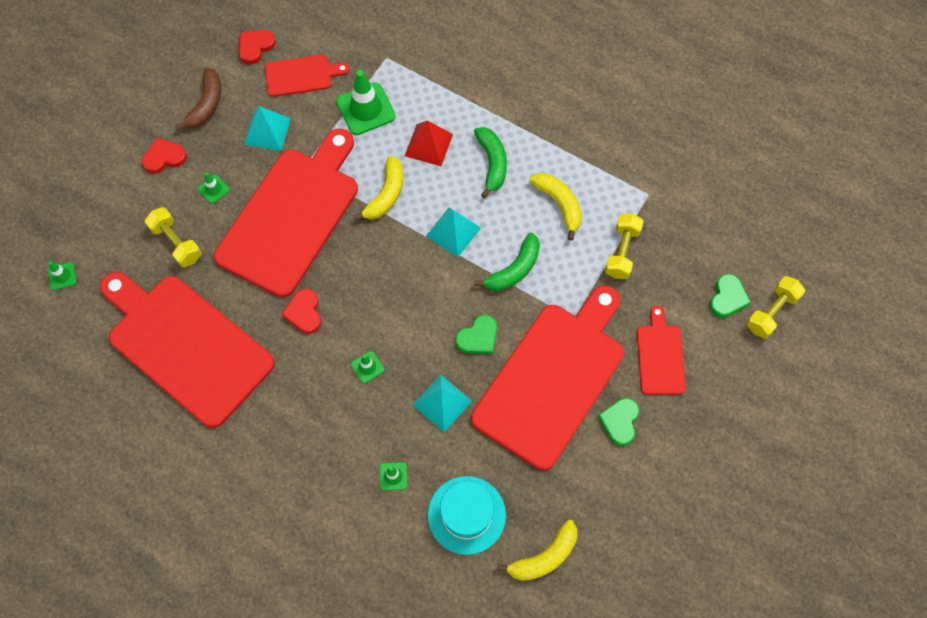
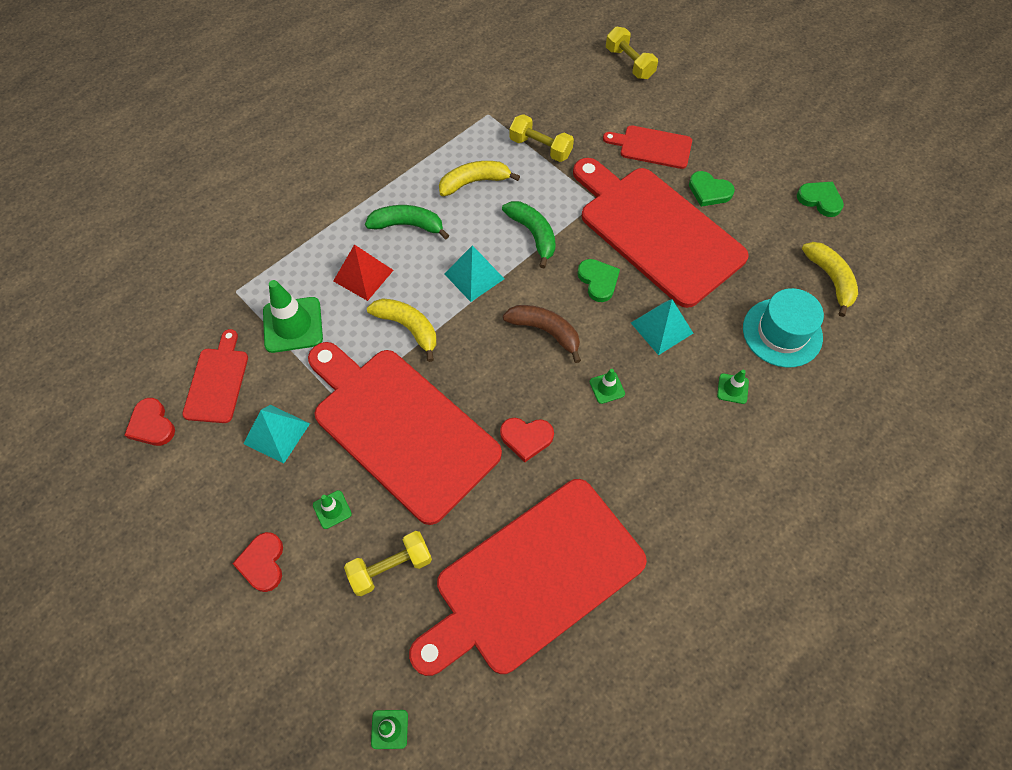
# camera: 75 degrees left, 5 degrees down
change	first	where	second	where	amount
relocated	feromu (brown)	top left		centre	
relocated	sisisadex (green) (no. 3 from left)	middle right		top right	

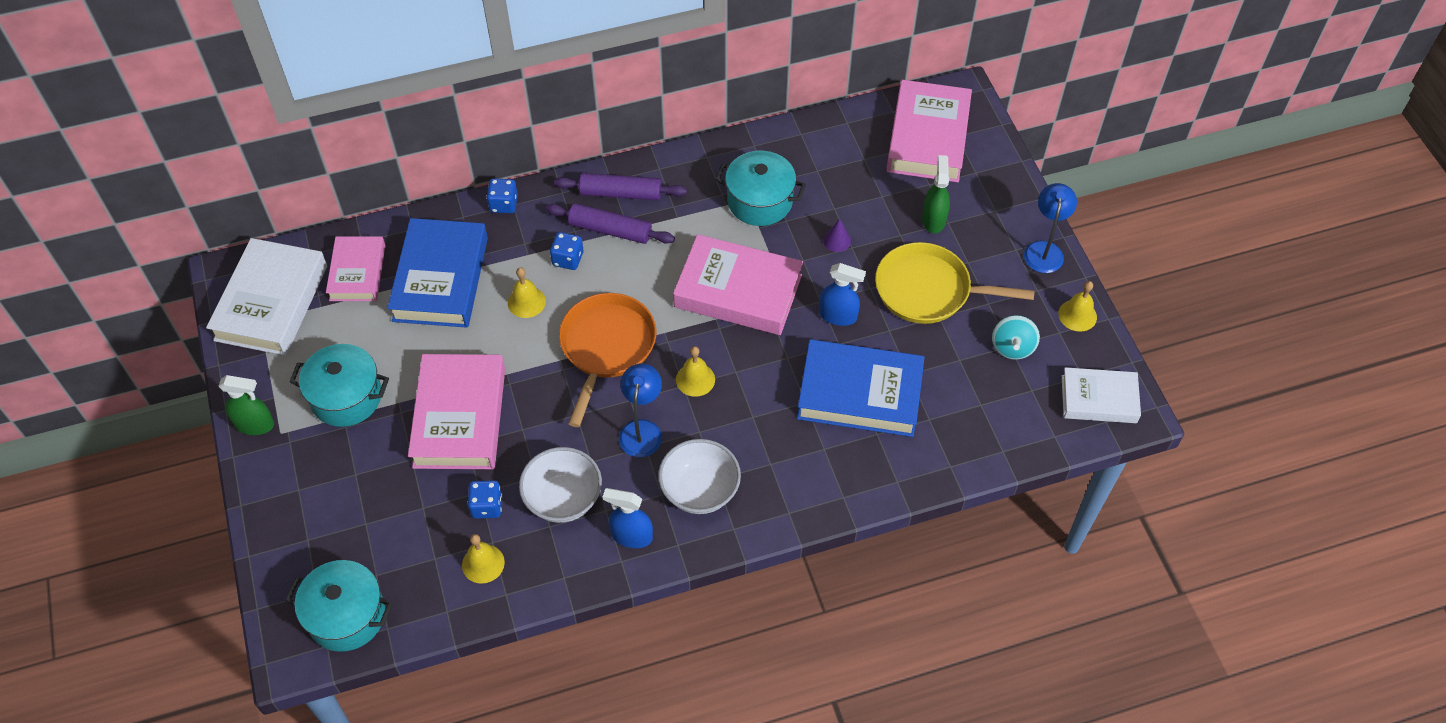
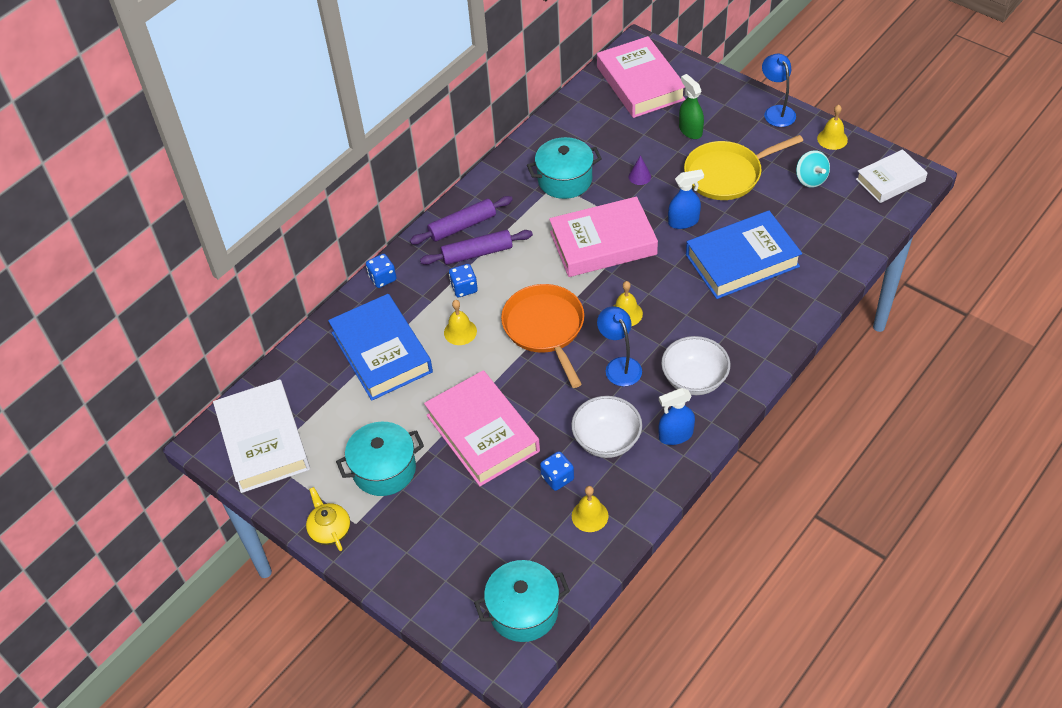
# camera: 30 degrees left, 5 degrees down
change	first	where	second	where	amount
exchanged	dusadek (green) (no. 1 from left)	middle left	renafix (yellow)	bottom left	
missing	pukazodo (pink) (no. 1 from left)	middle left			

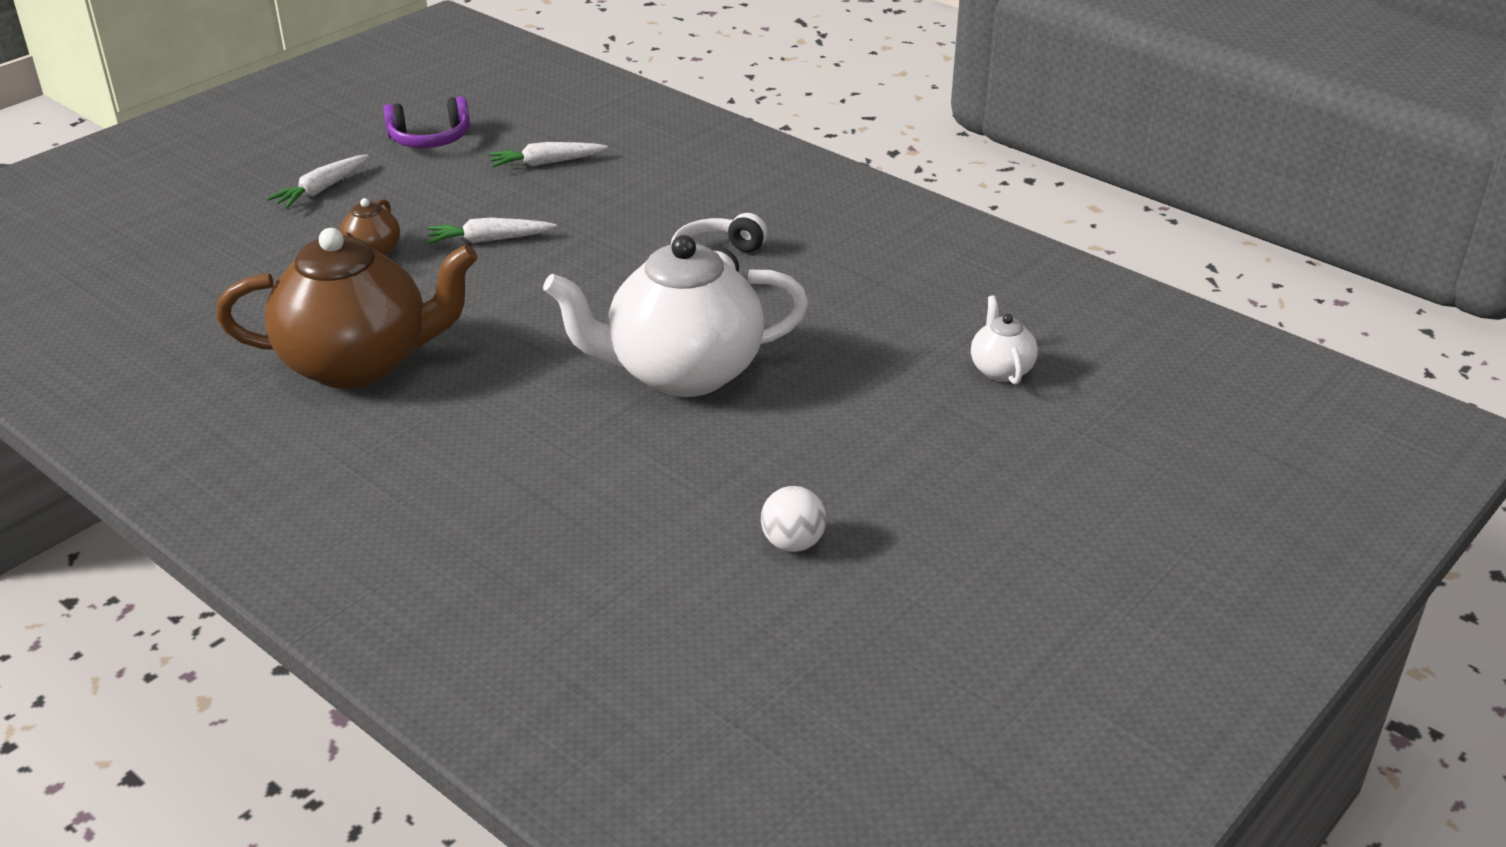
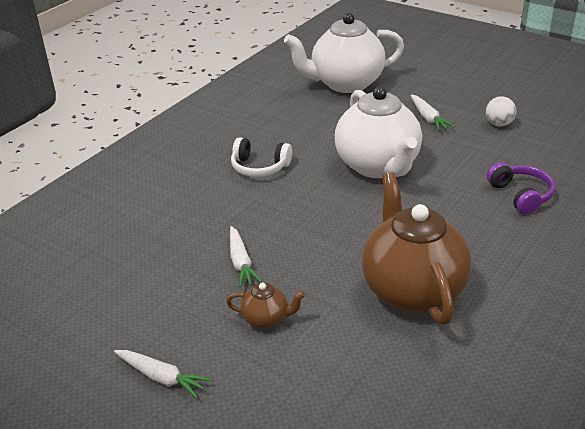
# camera: 95 degrees left, 0 degrees up
change	first	where	second	where	amount
size	renafix (white) (no. 2 from left in the first image)	middle right	renafix (white) (no. 1 from left)	top centre	x2.31
relocated	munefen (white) (no. 3 from left)	top centre		top right	
relocated	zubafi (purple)	top left		middle right	

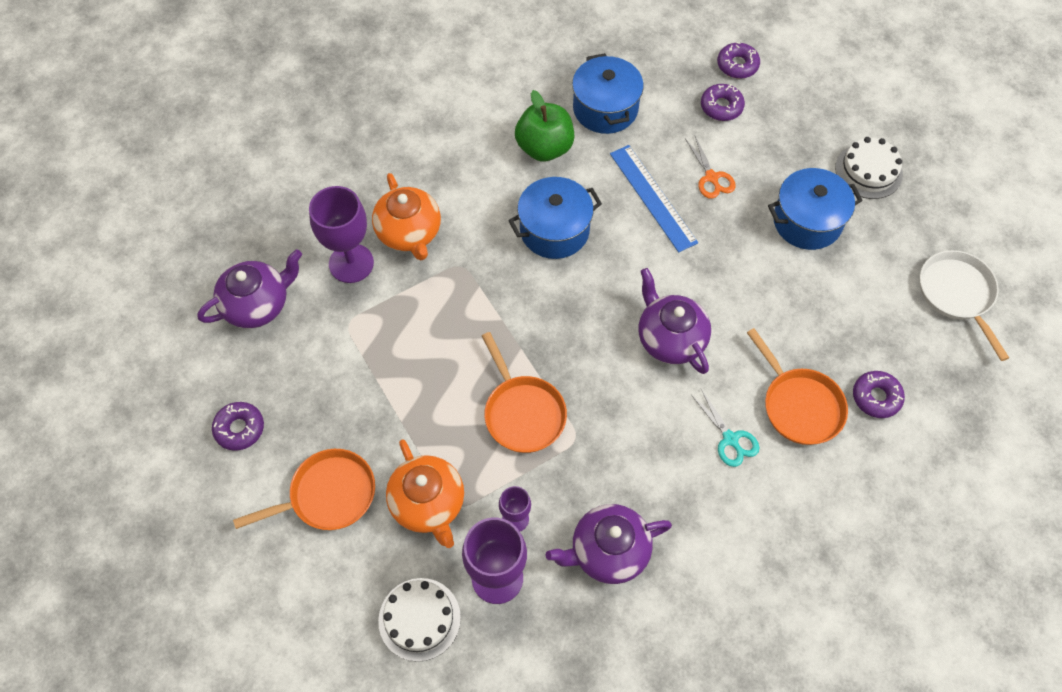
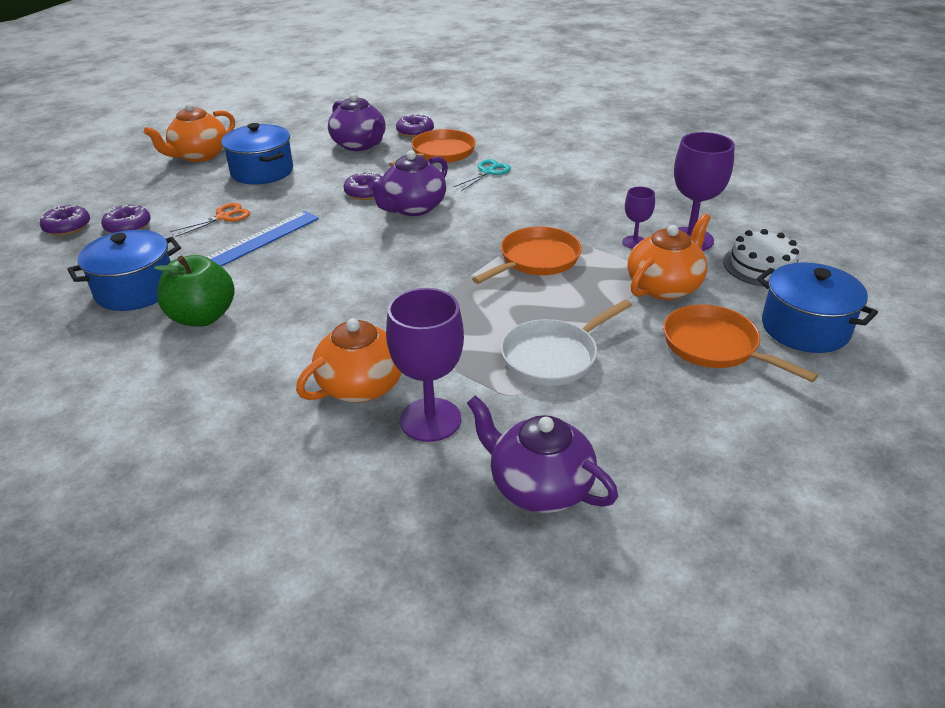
# camera: 110 degrees left, 25 degrees down
change	first	where	second	where	amount
exchanged	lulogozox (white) (no. 2 from left)	top right	renafix (orange) (no. 1 from left)	top left	
relocated	renafix (purple) (no. 2 from left in the first image)	bottom centre	renafix (purple) (no. 1 from left)	top centre	
relocated	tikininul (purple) (no. 1 from left in the first image)	middle left	tikininul (purple) (no. 3 from left)	top centre	
relocated	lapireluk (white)	middle right		centre	
relocated	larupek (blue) (no. 1 from left in the first image)	top centre	larupek (blue) (no. 3 from left)	middle right	

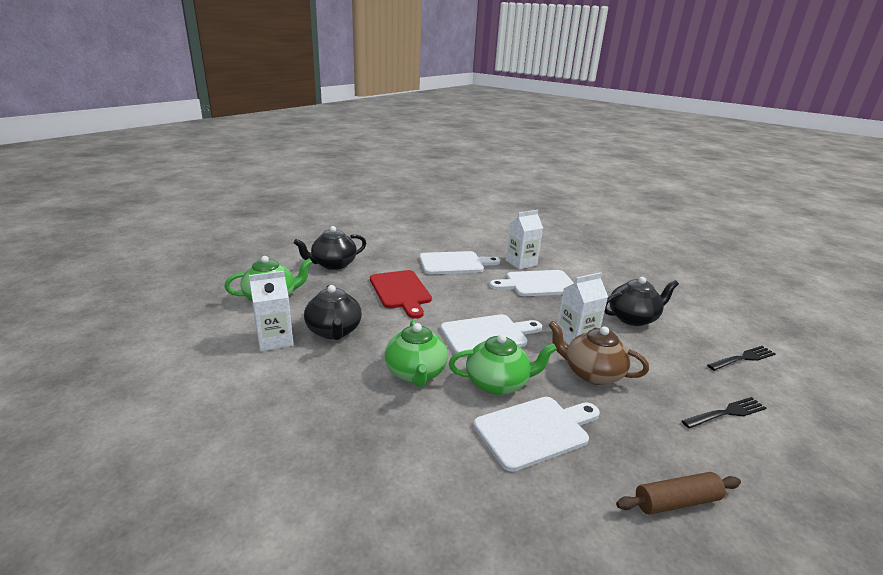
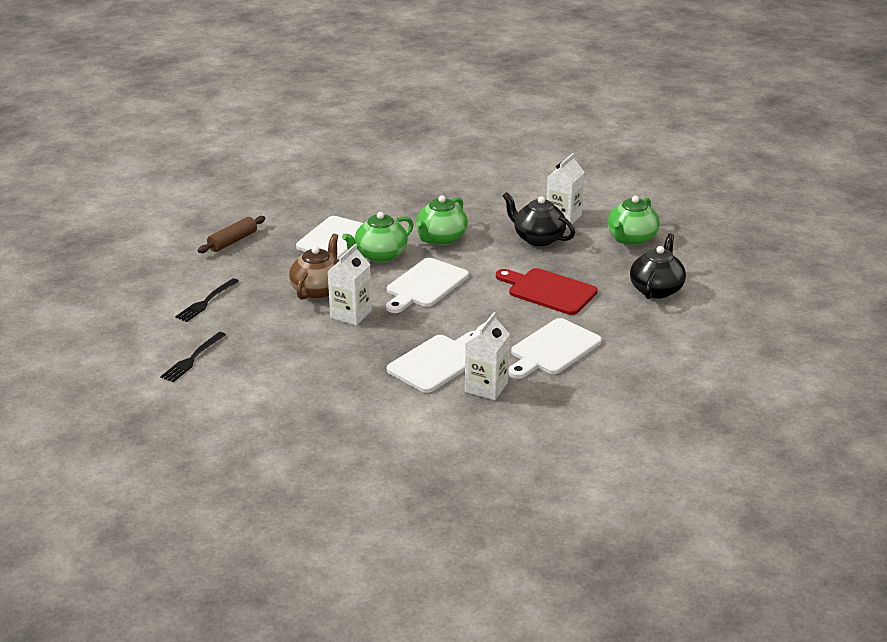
# camera: 145 degrees right, 5 degrees up
change	first	where	second	where	amount
spun	renafix (brown)	middle right		centre	60 degrees counterclockwise
spun	renafix (green) (no. 2 from left)	centre		centre	105 degrees counterclockwise
missing	renafix (black) (no. 3 from left)	middle right			

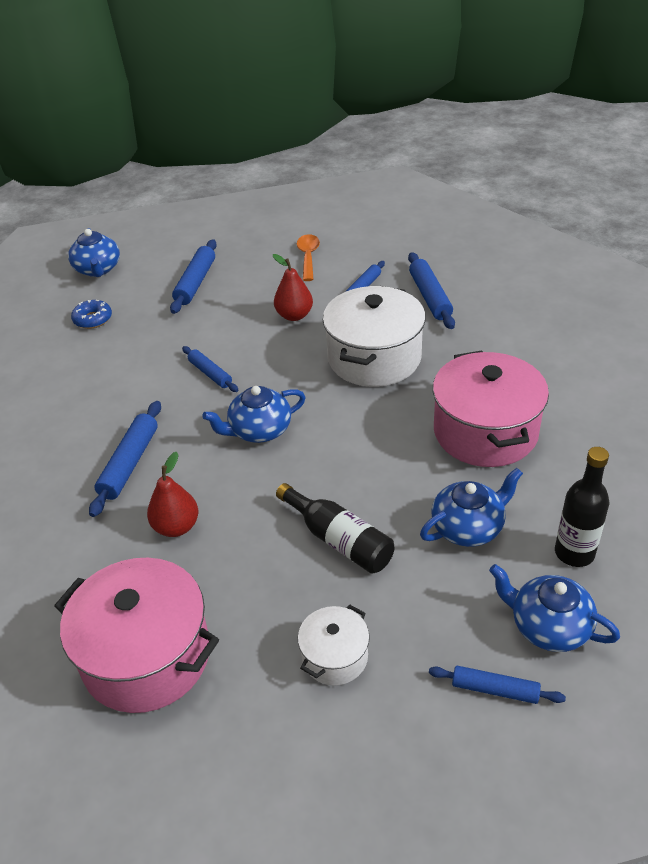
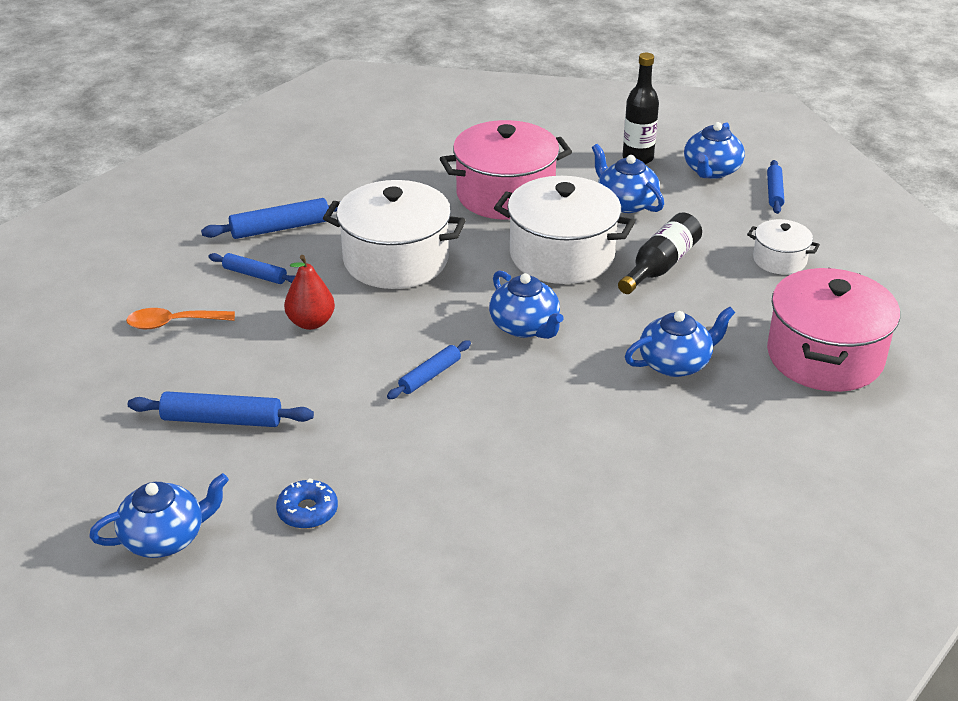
# camera: 100 degrees left, 5 degrees down
change	first	where	second	where	amount
appeared			larupek (white) (no. 2 from left)	top centre	
exchanged	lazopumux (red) (no. 1 from left)	middle left	renafix (blue) (no. 4 from left)	middle right	
missing	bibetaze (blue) (no. 1 from left)	middle left			

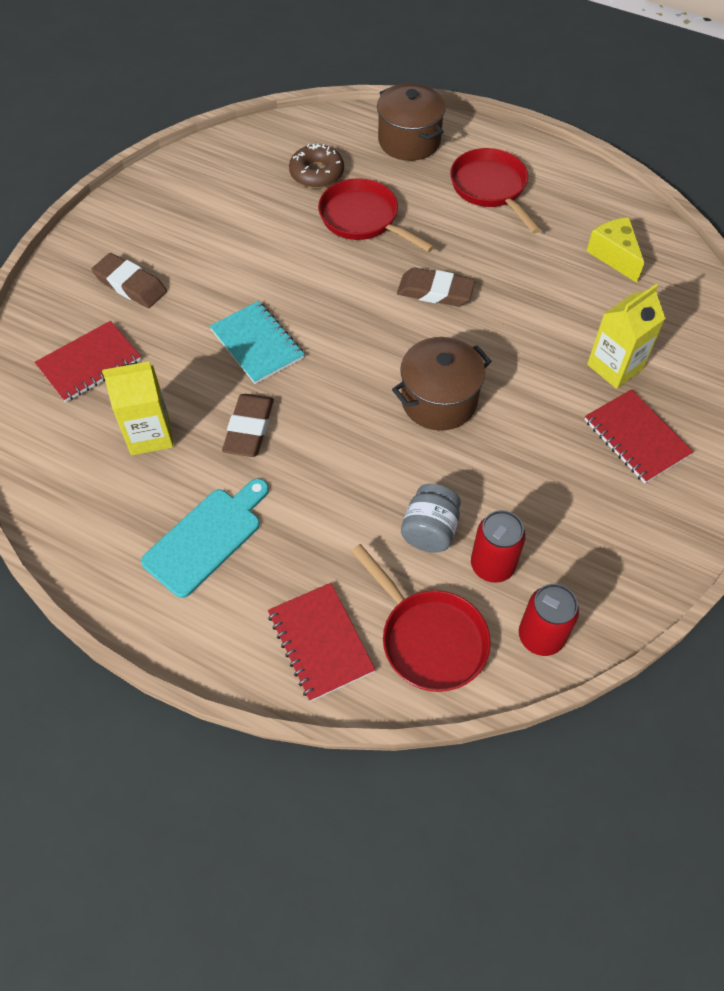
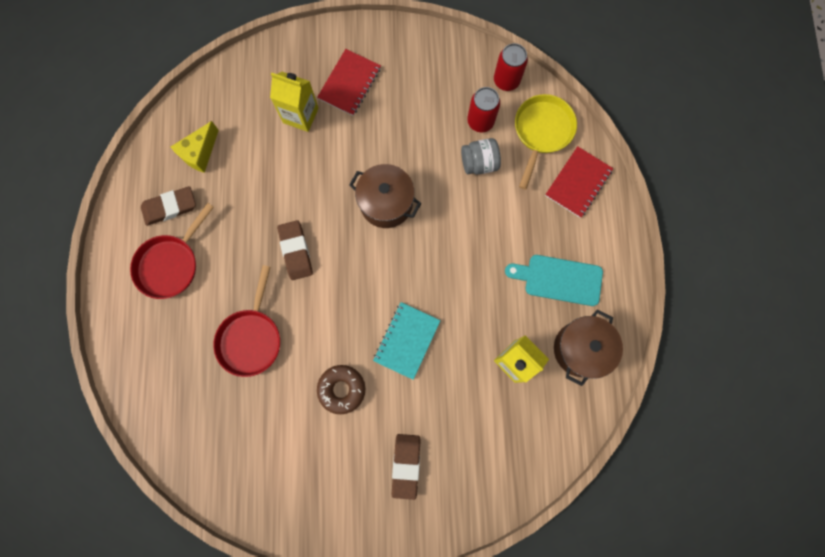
# camera: 120 degrees left, 20 degrees up
change	first	where	second	where	amount
relocated	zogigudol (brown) (no. 2 from left in the first image)	centre	zogigudol (brown) (no. 1 from left)	middle left	
relocated	tikininul (brown)	top centre		bottom centre	
colour	lapireluk (red) (no. 2 from left)	centre	lapireluk (yellow)	top centre	
relocated	larupek (brown) (no. 1 from left in the first image)	top centre	larupek (brown) (no. 2 from left)	middle right	
missing	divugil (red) (no. 1 from left)	middle left			

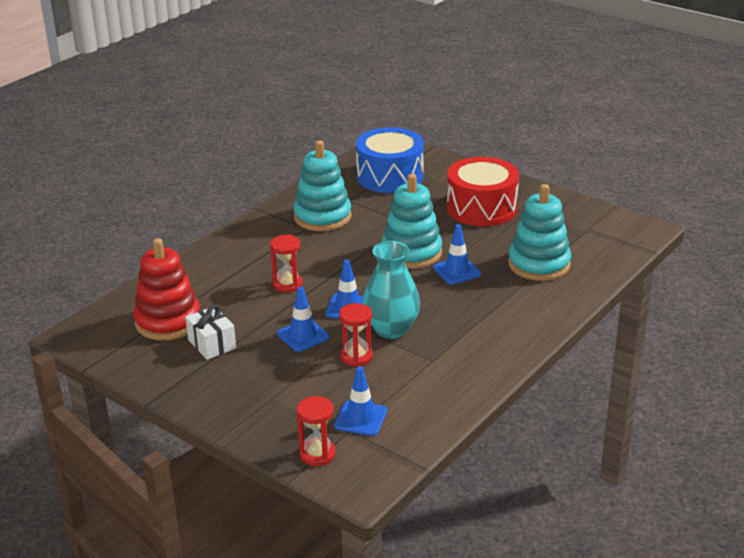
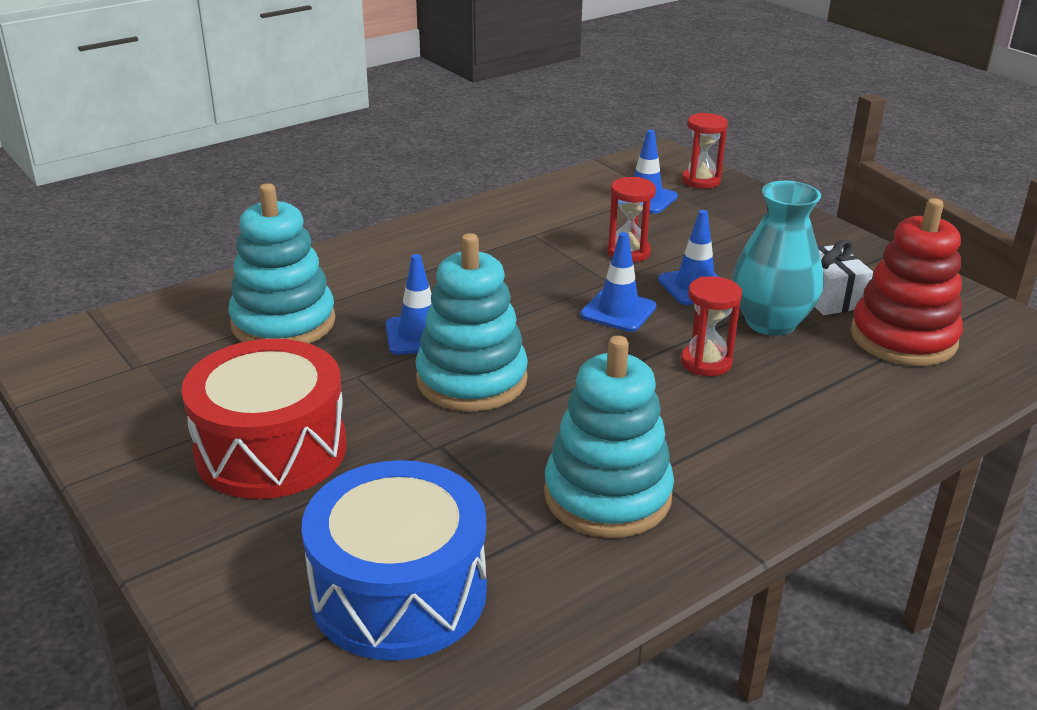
# camera: 165 degrees left, 0 degrees up
change	first	where	second	where	amount
relocated	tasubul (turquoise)	centre		middle right	

